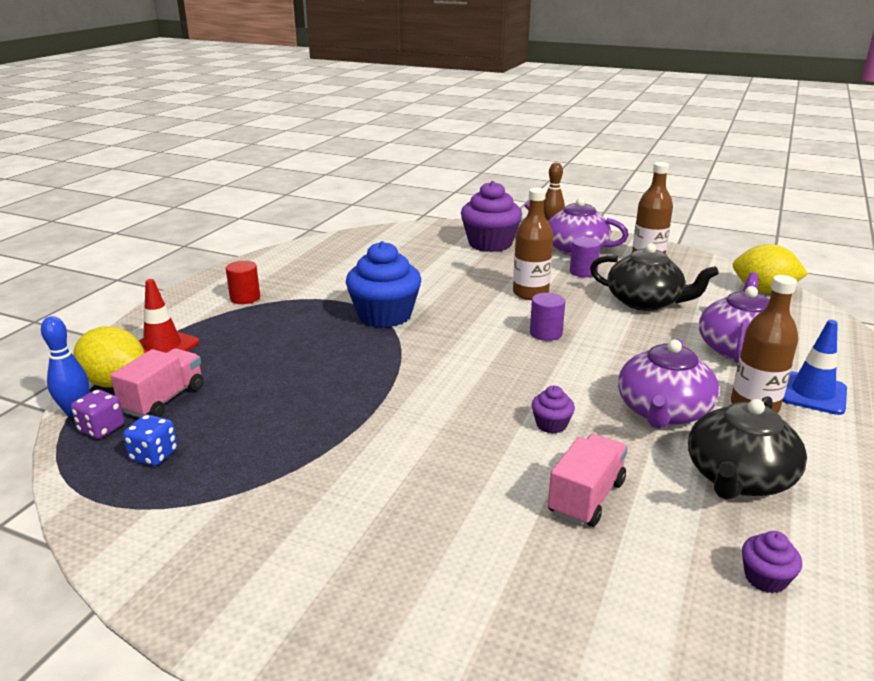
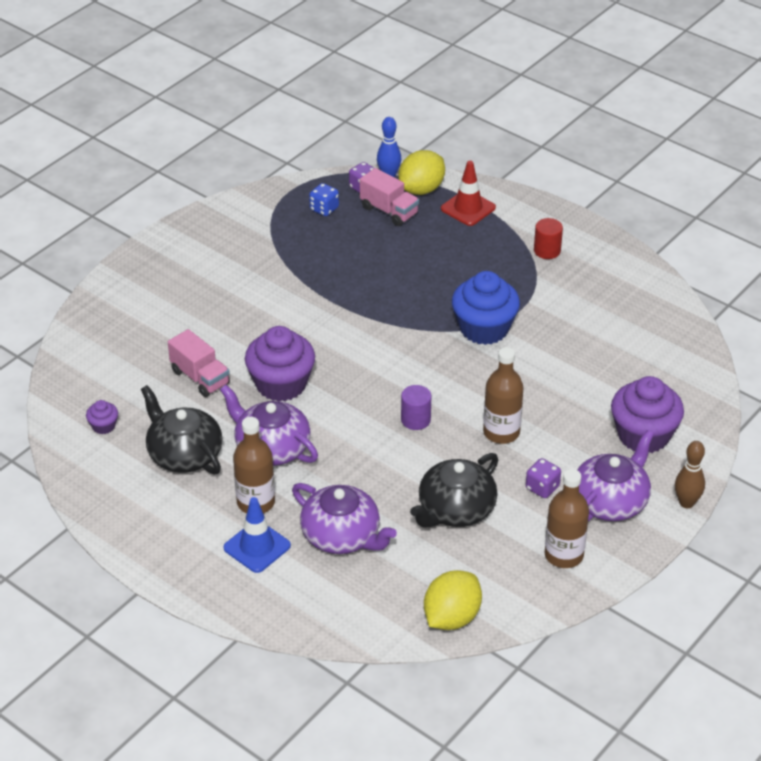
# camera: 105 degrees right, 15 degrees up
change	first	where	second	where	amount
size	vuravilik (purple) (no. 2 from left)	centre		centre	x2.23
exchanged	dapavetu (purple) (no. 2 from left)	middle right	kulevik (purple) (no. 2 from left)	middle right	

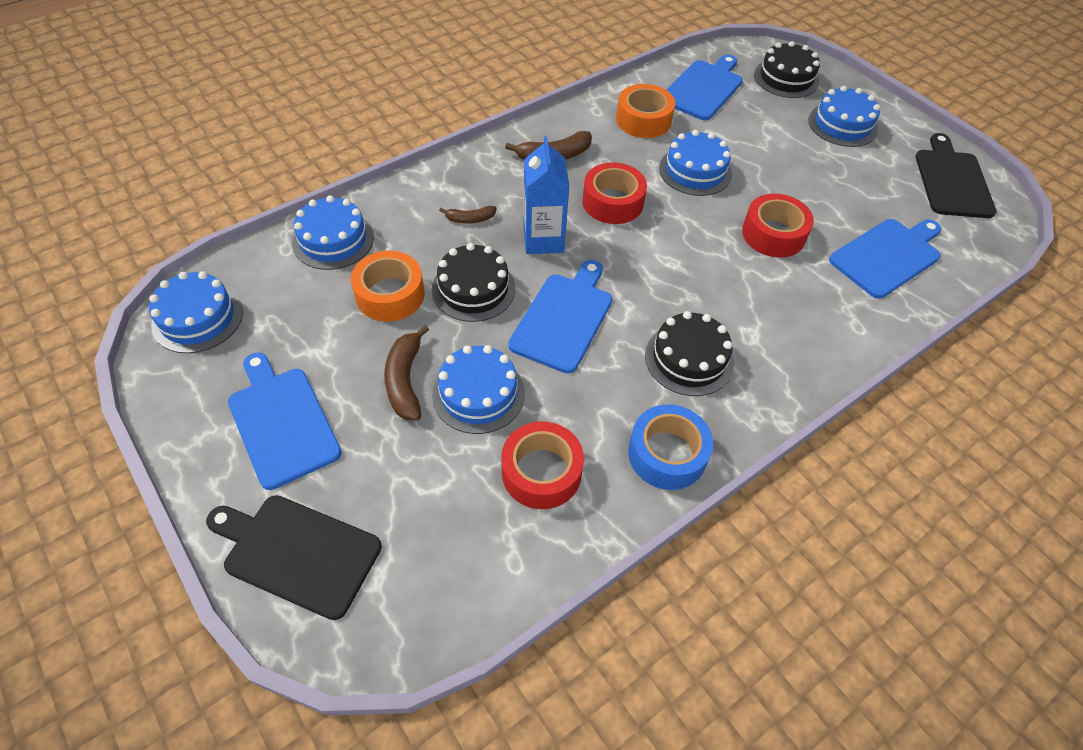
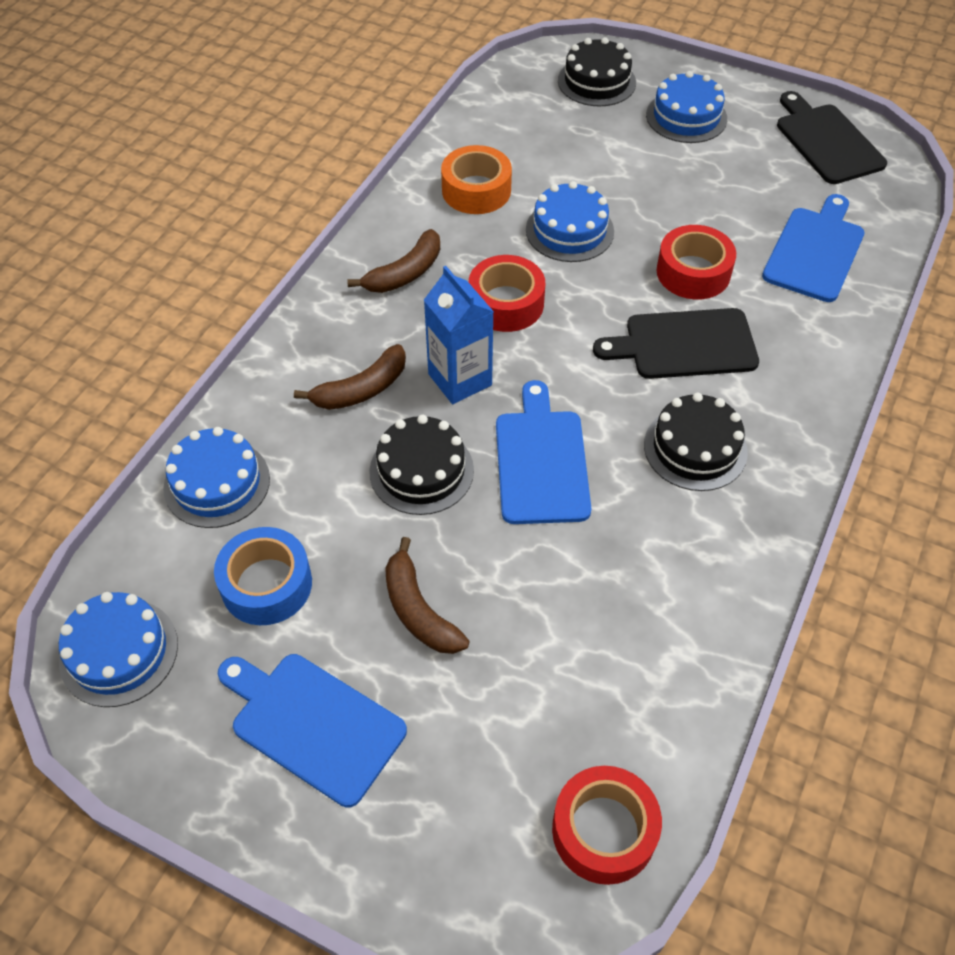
# camera: 25 degrees left, 0 degrees up
change	first	where	second	where	amount
relocated	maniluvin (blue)	centre		middle left	
size	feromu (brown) (no. 2 from left in the first image)	top centre	feromu (brown) (no. 1 from left)	centre	x1.68
relocated	maniluvin (red) (no. 1 from left in the first image)	centre	maniluvin (red) (no. 2 from left)	bottom centre	
relocated	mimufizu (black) (no. 1 from left)	bottom left		middle right	
missing	maniluvin (orange) (no. 1 from left)	centre			
missing	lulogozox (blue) (no. 3 from left)	centre			
missing	mimufizu (blue) (no. 3 from left)	top centre			

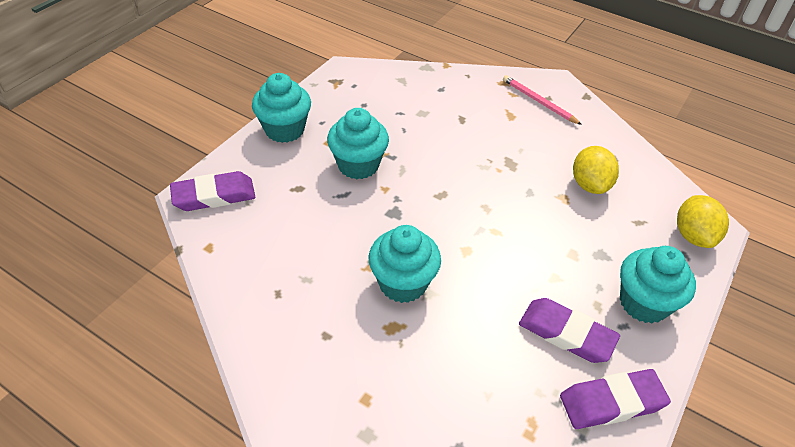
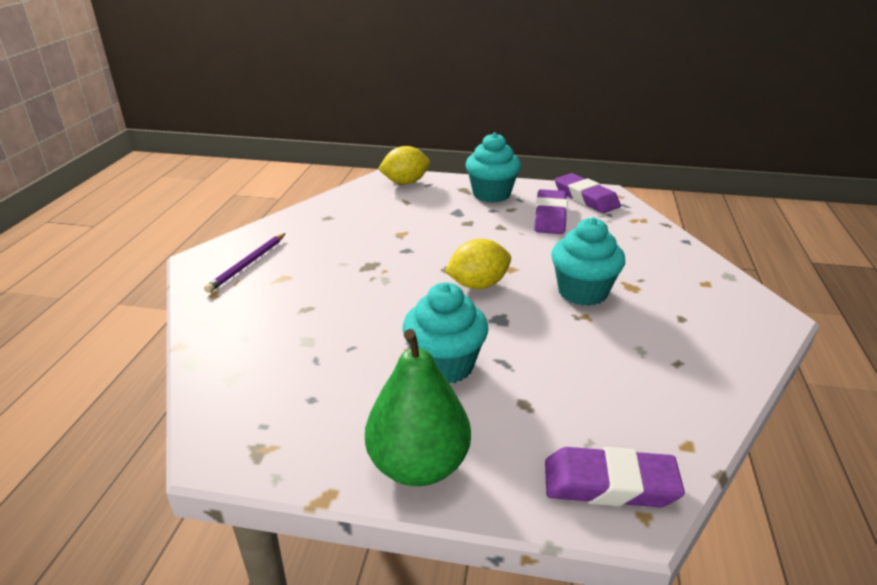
# camera: 110 degrees left, 15 degrees down
change	first	where	second	where	amount
colour	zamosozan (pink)	top right	zamosozan (purple)	middle left	
exchanged	vuravilik (turquoise) (no. 1 from left)	top centre	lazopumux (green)	bottom centre	
relocated	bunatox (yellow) (no. 1 from left in the first image)	middle right	bunatox (yellow) (no. 2 from left)	centre	
spun	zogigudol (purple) (no. 1 from left in the first image)	middle left	zogigudol (purple) (no. 3 from left)	bottom right	45 degrees counterclockwise

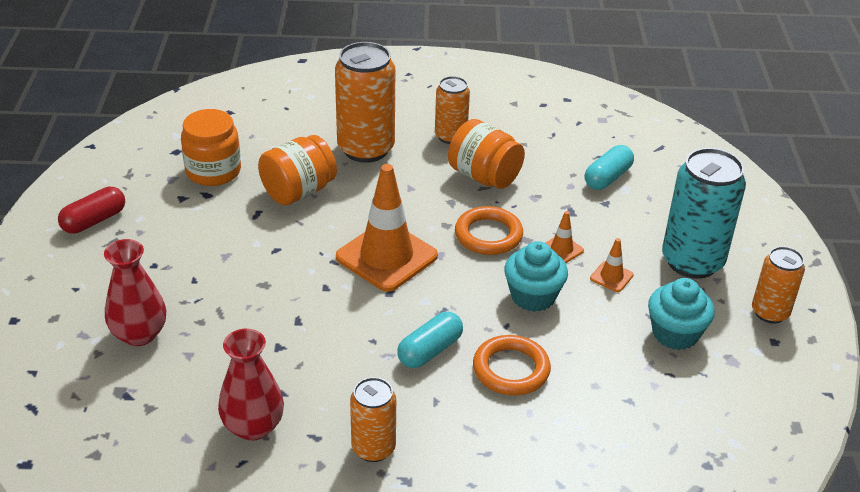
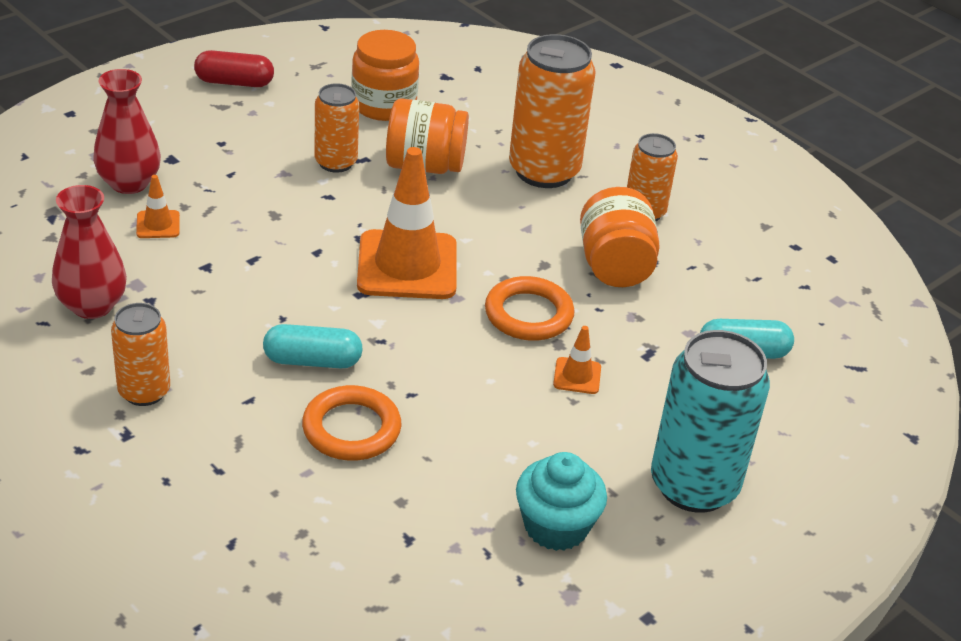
# camera: 45 degrees right, 0 degrees up
change	first	where	second	where	amount
relocated	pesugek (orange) (no. 3 from left in the first image)	middle right	pesugek (orange) (no. 1 from left)	top left	
relocated	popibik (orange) (no. 4 from left in the first image)	middle right	popibik (orange) (no. 2 from left)	top centre	
missing	vuravilik (turquoise) (no. 1 from left)	centre			

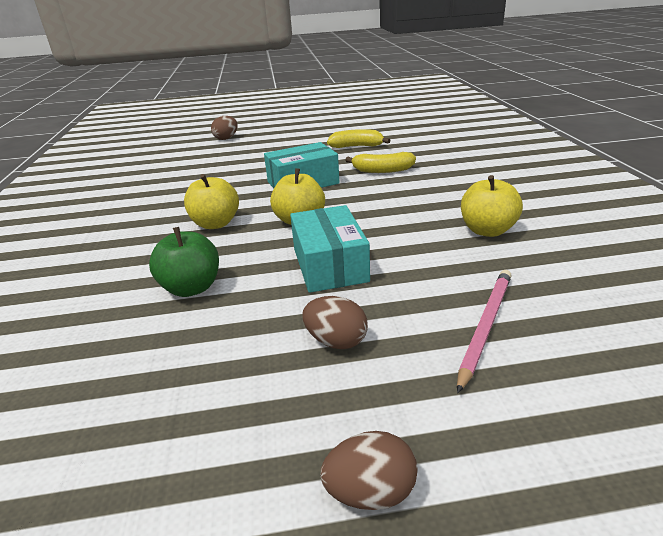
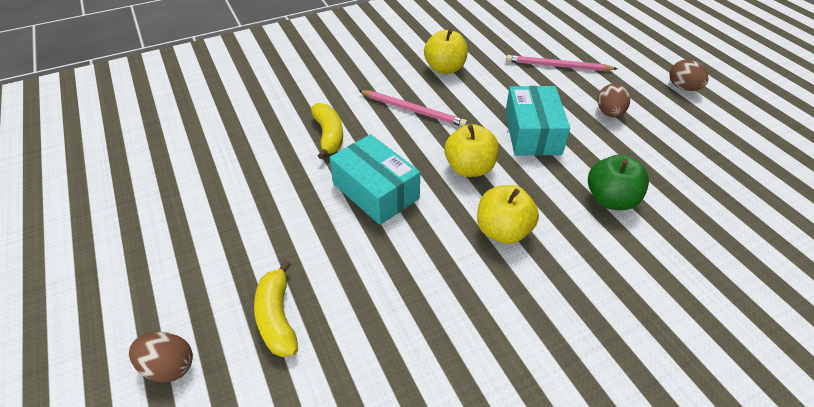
# camera: 110 degrees left, 15 degrees up
change	first	where	second	where	amount
relocated	feromu (yellow) (no. 1 from left)	top centre		bottom centre	
appeared			zamosozan (pink) (no. 1 from left)	top centre	
spun	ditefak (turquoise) (no. 2 from left)	centre		top centre	60 degrees counterclockwise

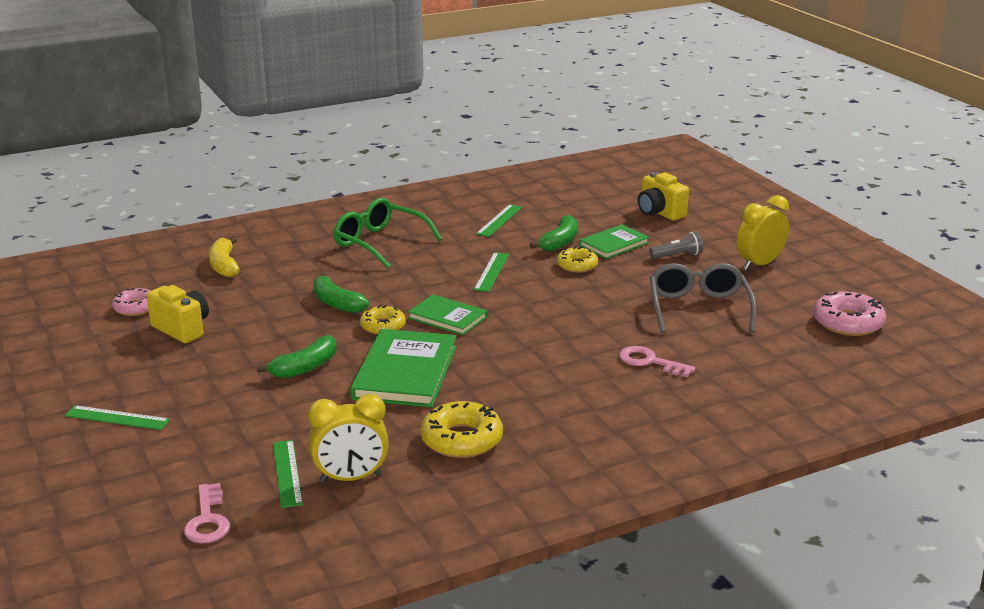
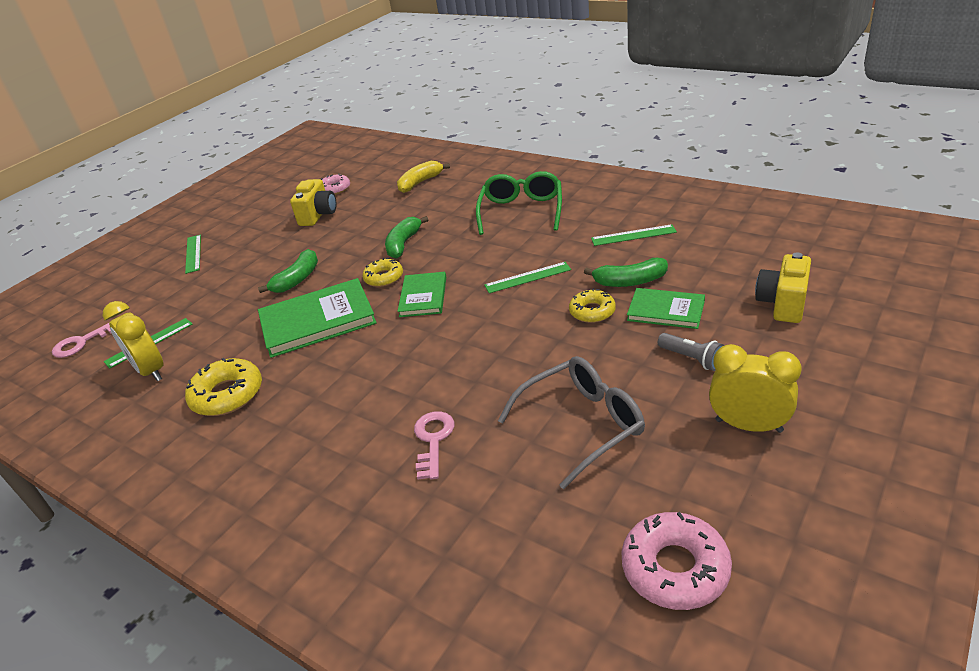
# camera: 65 degrees right, 10 degrees up
change	first	where	second	where	amount
spun	feromu (green) (no. 1 from left)	middle left		middle left	75 degrees counterclockwise

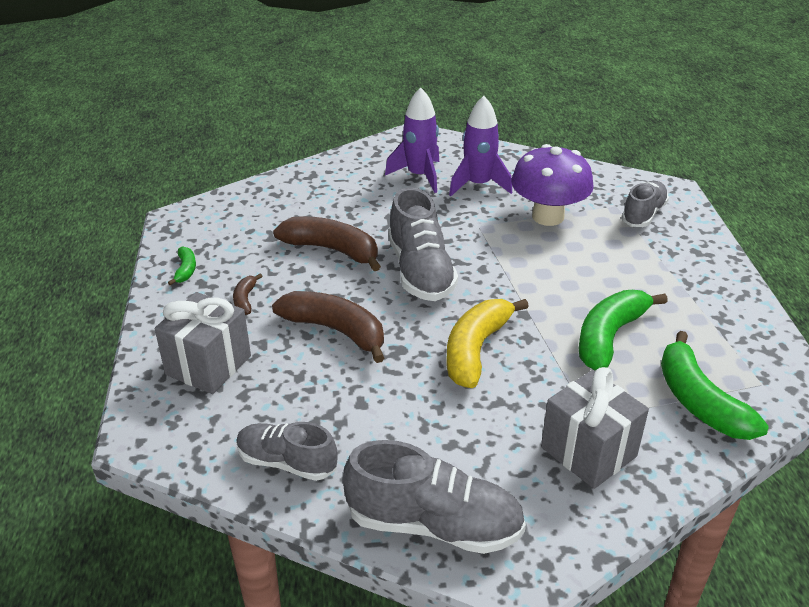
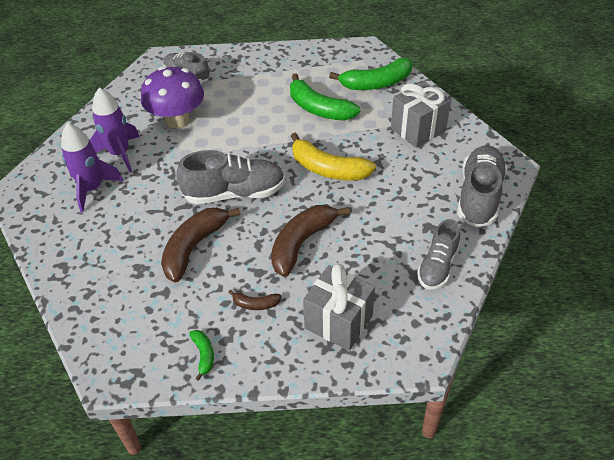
# camera: 85 degrees left, 10 degrees up
change	first	where	second	where	amount
spun	feromu (green) (no. 1 from left)	middle left		bottom left	75 degrees clockwise

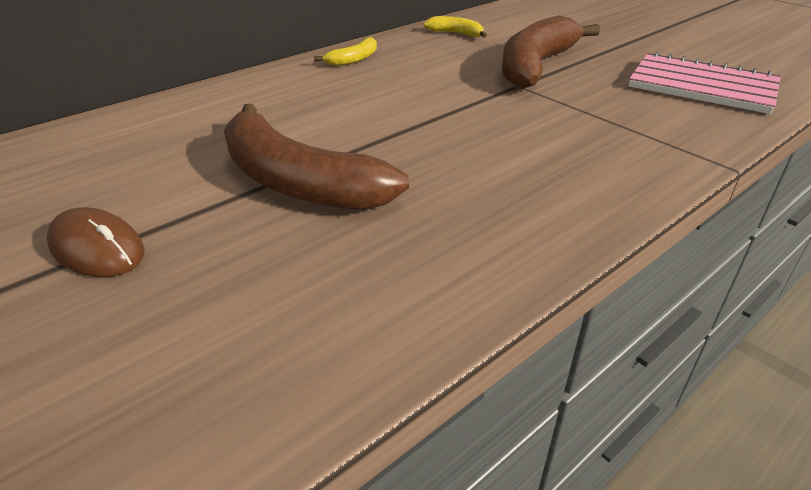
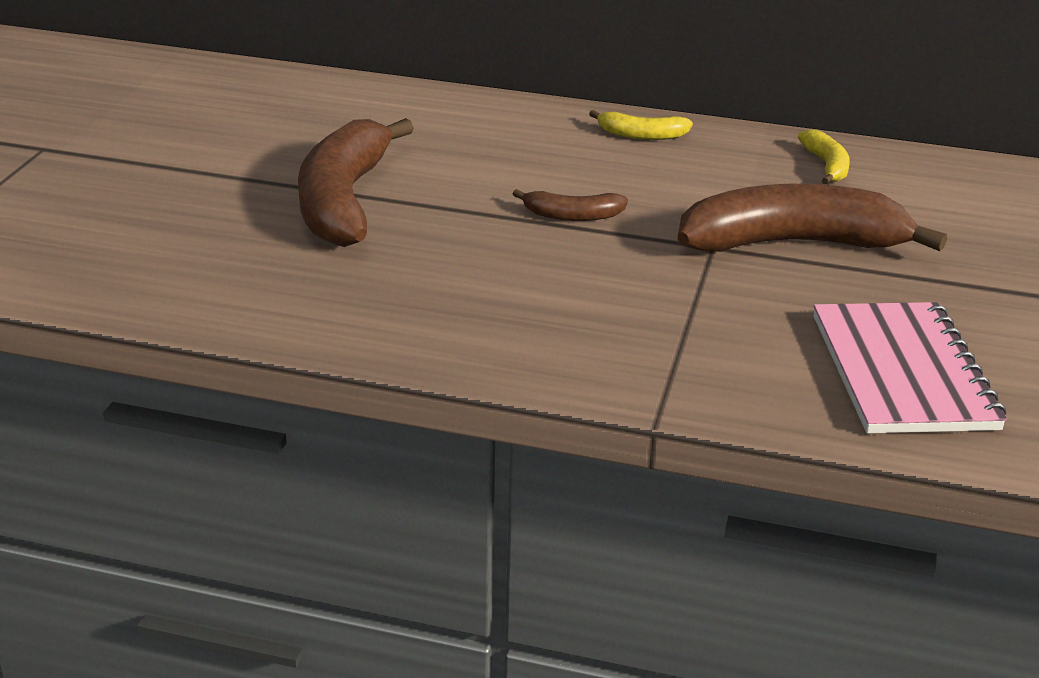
# camera: 55 degrees right, 5 degrees down
change	first	where	second	where	amount
appeared			feromu (brown) (no. 2 from left)	top centre	
missing	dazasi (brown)	middle left			

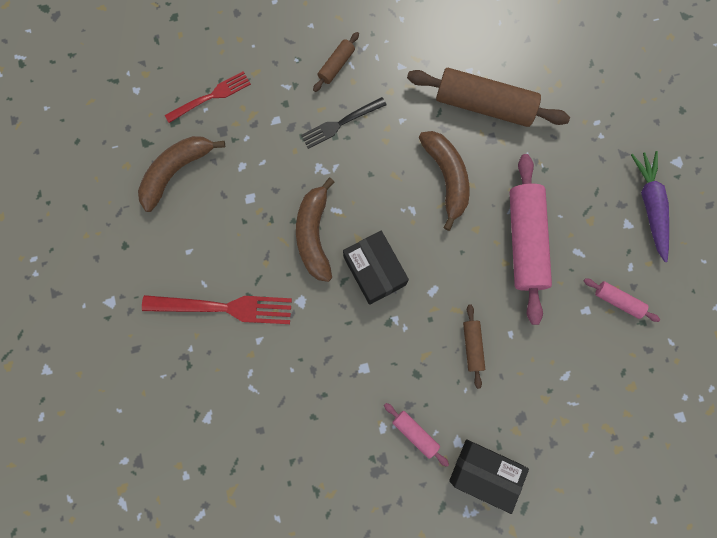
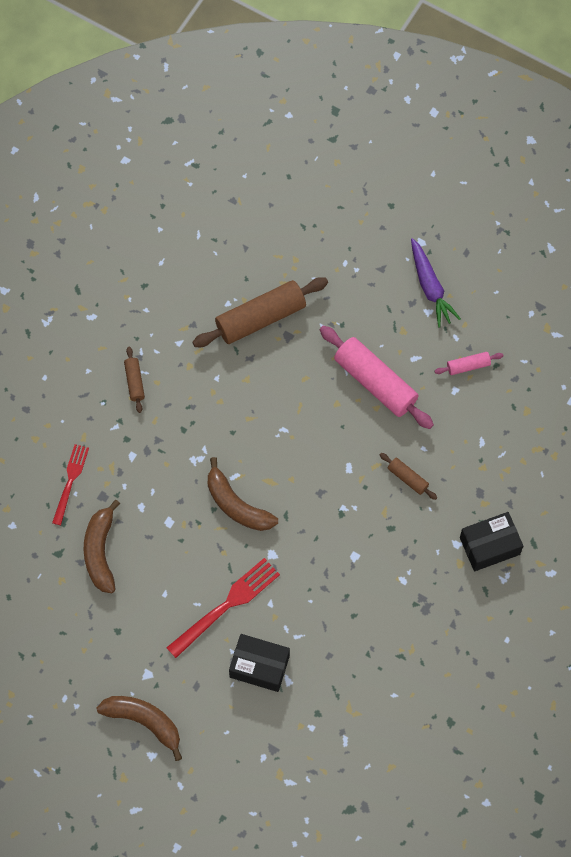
# camera: 45 degrees left, 10 degrees down
change	first	where	second	where	amount
relocated	feromu (brown) (no. 3 from left in the first image)	centre	feromu (brown) (no. 2 from left)	bottom left	
relocated	ditefak (black) (no. 1 from left)	centre		bottom centre	
spun	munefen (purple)	middle right		top right	150 degrees counterclockwise
missing	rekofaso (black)	top centre			
missing	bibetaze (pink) (no. 1 from left)	bottom centre			

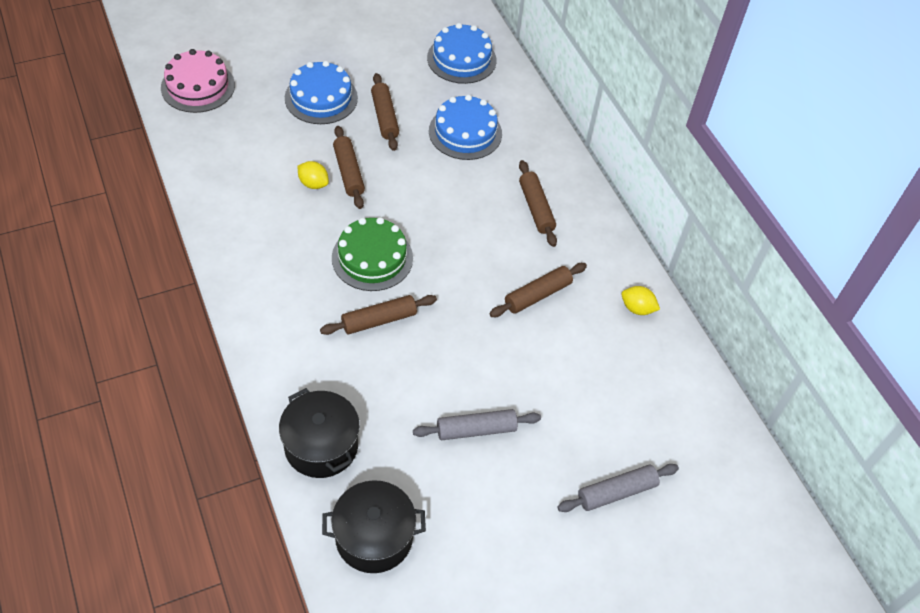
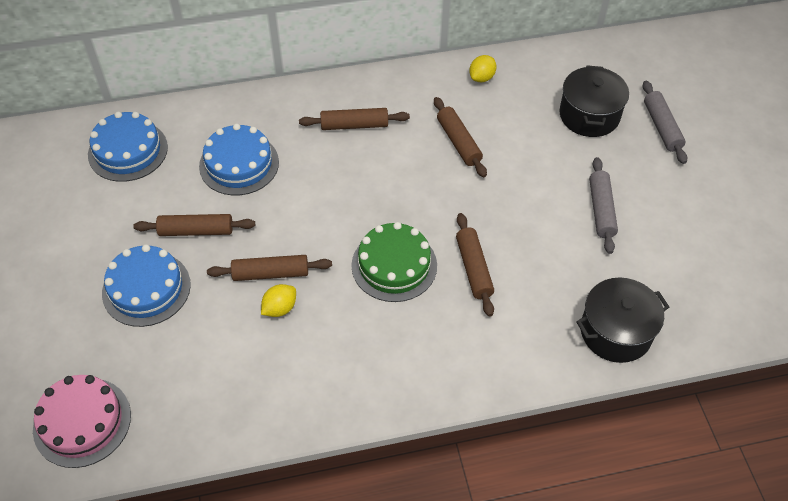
# camera: 75 degrees left, 0 degrees up
change	first	where	second	where	amount
relocated	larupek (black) (no. 2 from left in the first image)	bottom centre	larupek (black) (no. 1 from left)	top right	

